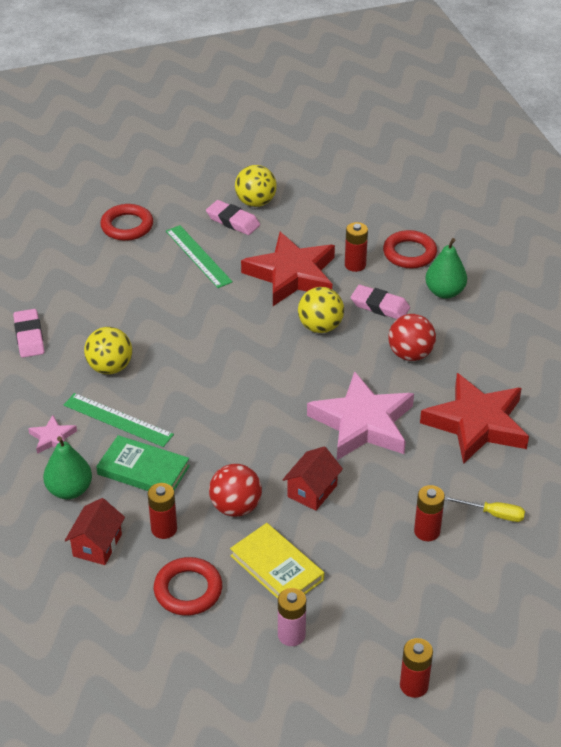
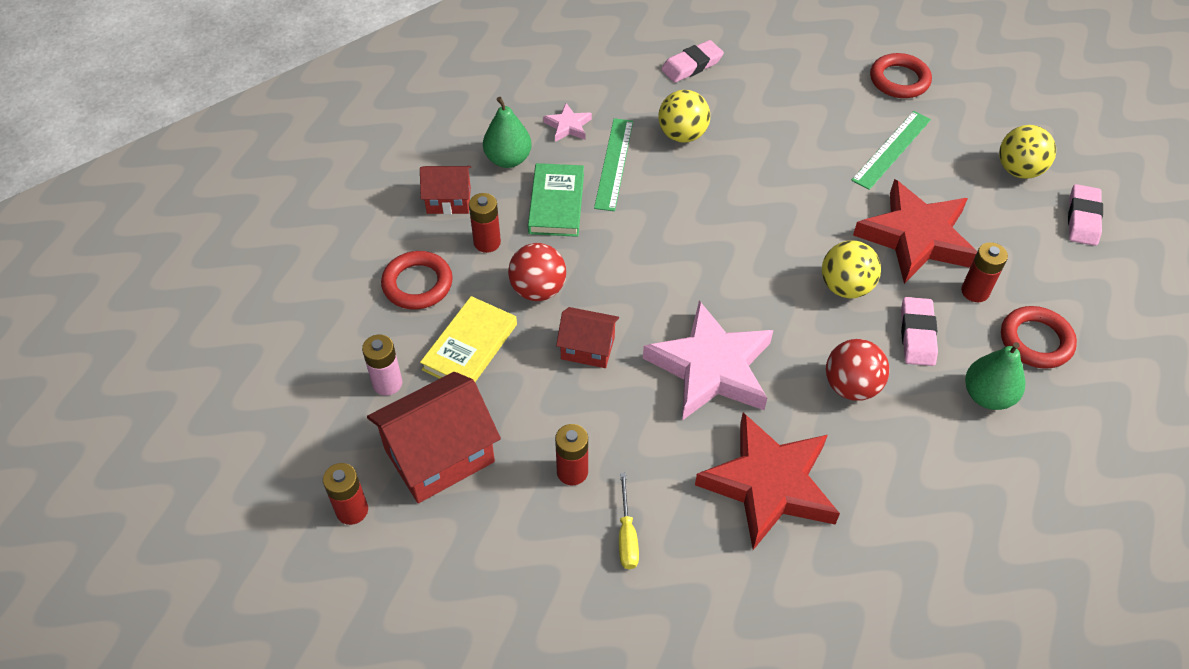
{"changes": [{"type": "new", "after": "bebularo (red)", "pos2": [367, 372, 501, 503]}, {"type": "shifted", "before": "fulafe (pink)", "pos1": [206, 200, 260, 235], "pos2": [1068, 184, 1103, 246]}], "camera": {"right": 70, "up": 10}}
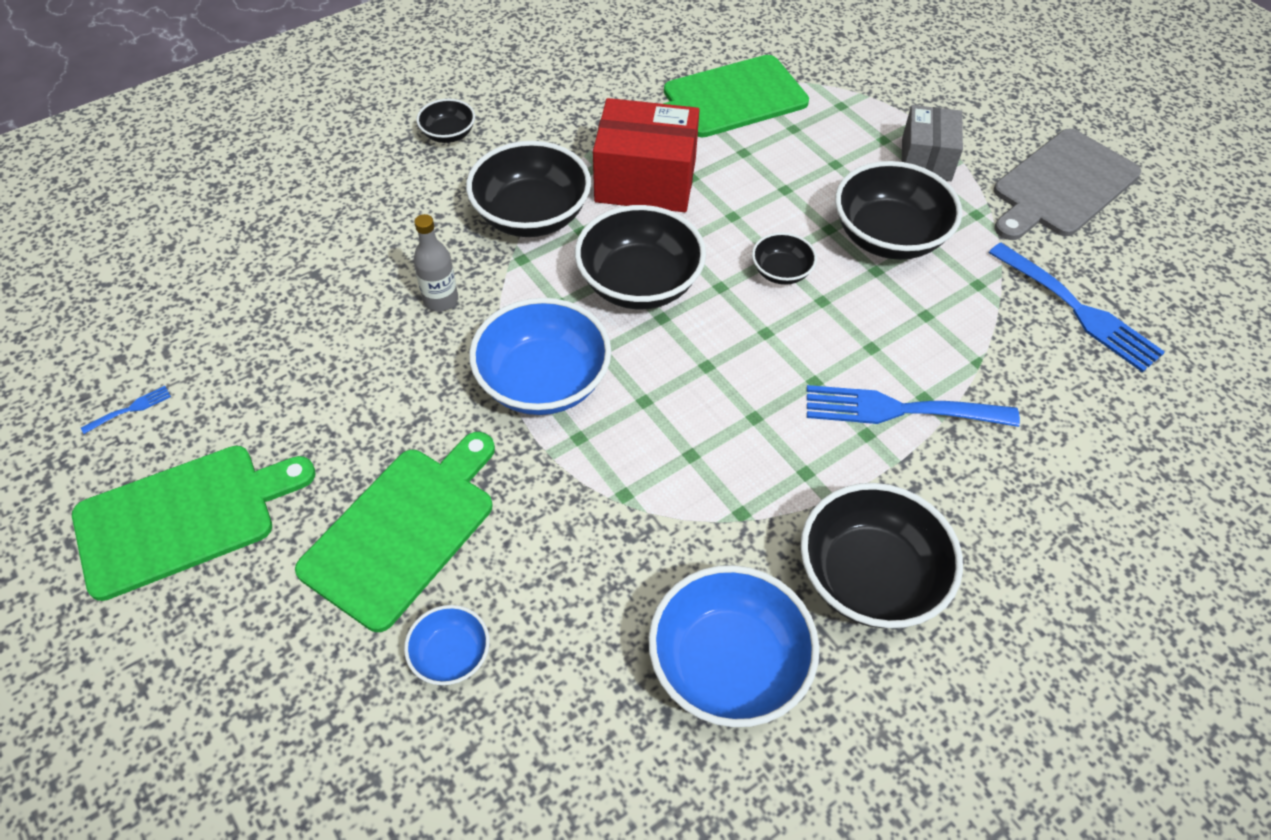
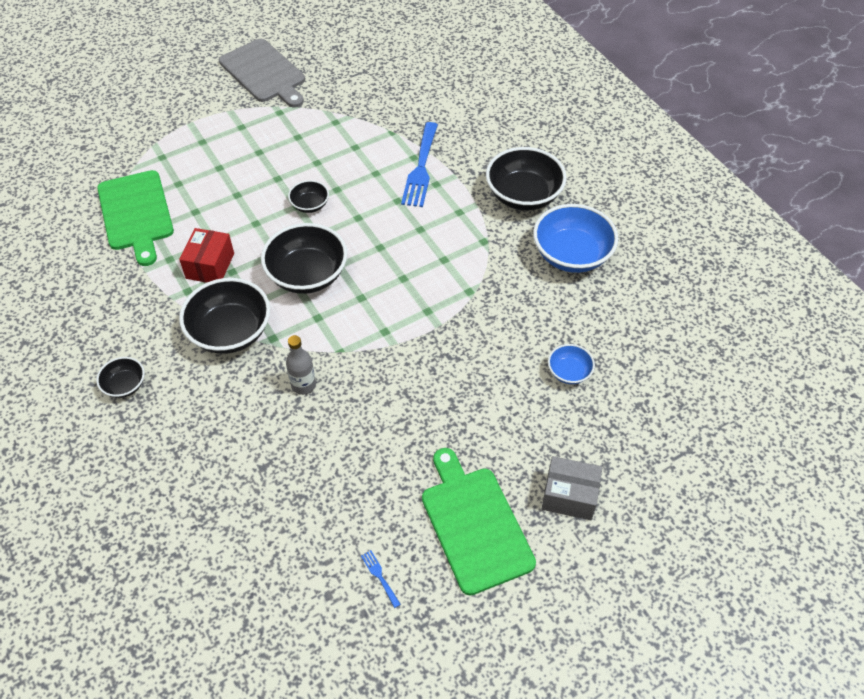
{"changes": [{"type": "scaled", "before": "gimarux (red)", "pos1": [593, 98, 699, 212], "pos2": [179, 228, 234, 283], "scale": 0.64}, {"type": "shifted", "before": "gimarux (grey)", "pos1": [902, 105, 963, 181], "pos2": [542, 456, 602, 520]}, {"type": "gone", "before": "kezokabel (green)", "pos1": [295, 432, 495, 632]}, {"type": "gone", "before": "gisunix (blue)", "pos1": [469, 298, 611, 415]}, {"type": "gone", "before": "gisunix (black)", "pos1": [835, 161, 962, 260]}, {"type": "gone", "before": "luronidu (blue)", "pos1": [989, 243, 1165, 372]}], "camera": {"right": -85, "up": 0}}
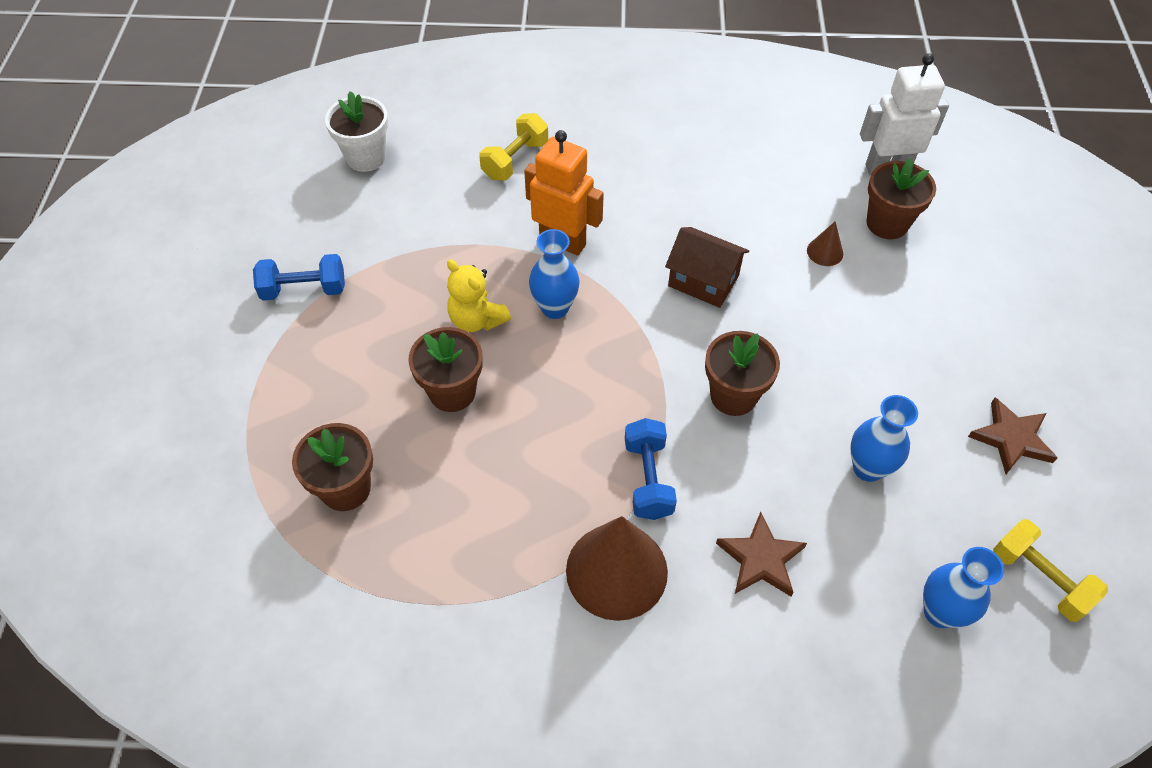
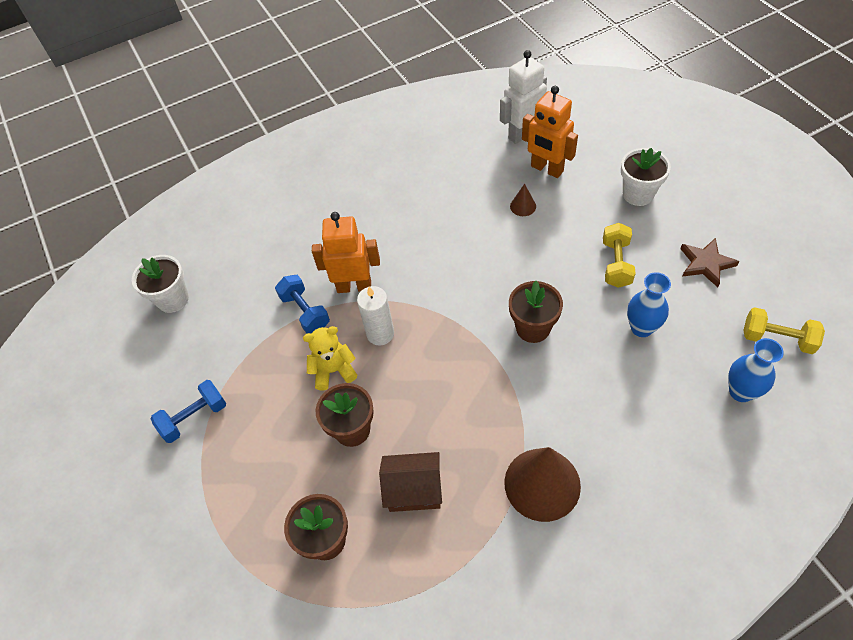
{"changes": [{"type": "shifted", "before": "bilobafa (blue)", "pos1": [625, 418, 677, 520], "pos2": [275, 275, 330, 334]}, {"type": "rotated", "before": "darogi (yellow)", "pos1": [447, 259, 511, 332], "pos2": [303, 326, 357, 391], "turn": 150}, {"type": "swapped", "before": "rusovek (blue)", "after": "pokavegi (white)", "pos1": [529, 229, 580, 319], "pos2": [357, 286, 394, 345]}, {"type": "shifted", "before": "bebularo (brown)", "pos1": [665, 227, 749, 308], "pos2": [379, 452, 442, 512]}, {"type": "swapped", "before": "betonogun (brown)", "after": "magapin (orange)", "pos1": [867, 159, 936, 239], "pos2": [522, 86, 578, 178]}, {"type": "shifted", "before": "bilobafa (yellow)", "pos1": [479, 113, 548, 180], "pos2": [603, 223, 636, 288]}, {"type": "new", "after": "betonogun (white)", "pos2": [621, 148, 671, 206]}, {"type": "gone", "before": "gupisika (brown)", "pos1": [716, 512, 807, 597]}], "camera": {"right": -25, "up": 0}}
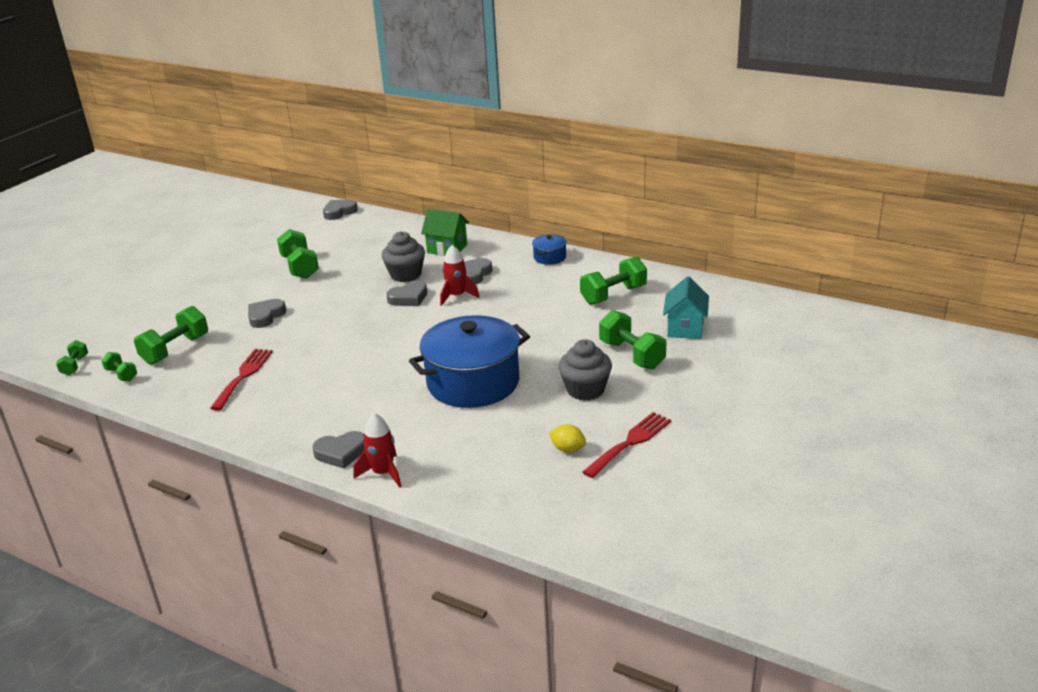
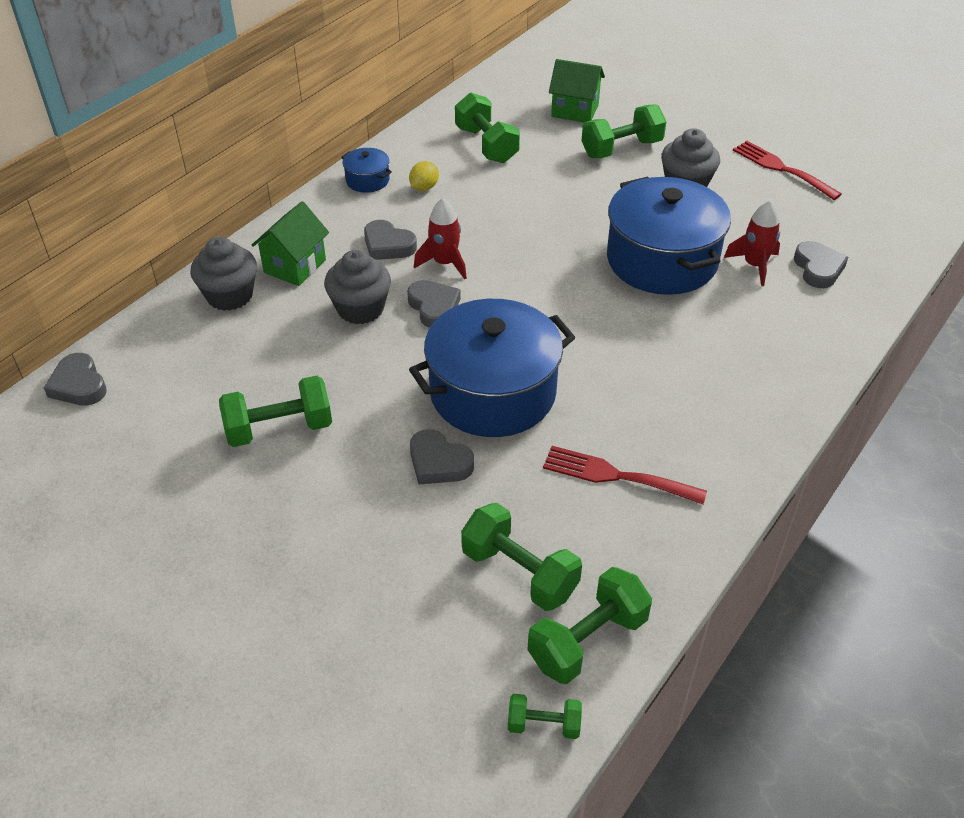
{"changes": [{"type": "new", "after": "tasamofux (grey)", "pos2": [190, 237, 257, 311]}, {"type": "shifted", "before": "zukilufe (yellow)", "pos1": [549, 424, 586, 453], "pos2": [409, 161, 439, 191]}, {"type": "new", "after": "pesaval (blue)", "pos2": [409, 299, 576, 437]}, {"type": "scaled", "before": "bilobafa (green)", "pos1": [101, 352, 137, 381], "pos2": [528, 567, 652, 684], "scale": 1.81}, {"type": "repainted", "before": "bebularo (turquoise)", "after": "bebularo (green)", "pos1": [663, 276, 709, 339], "pos2": [549, 59, 605, 122]}, {"type": "shifted", "before": "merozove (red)", "pos1": [354, 413, 402, 488], "pos2": [724, 200, 780, 286]}, {"type": "shifted", "before": "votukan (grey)", "pos1": [312, 431, 365, 469], "pos2": [794, 241, 848, 288]}], "camera": {"right": -85, "up": 15}}
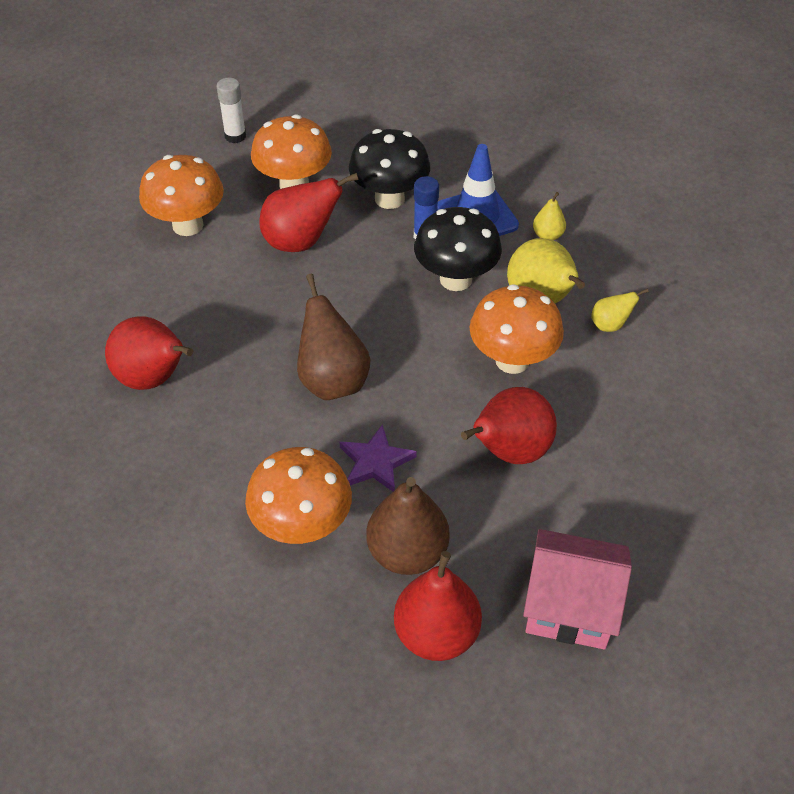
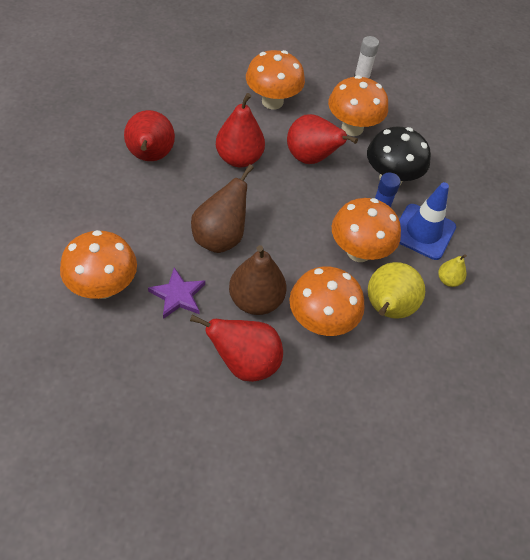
{"changes": [{"type": "shifted", "before": "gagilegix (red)", "pos1": [394, 551, 482, 661], "pos2": [216, 93, 265, 167]}, {"type": "shifted", "before": "gagilegix (brown)", "pos1": [366, 477, 450, 575], "pos2": [229, 245, 286, 315]}, {"type": "repainted", "before": "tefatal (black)", "after": "tefatal (orange)", "pos1": [414, 207, 502, 291], "pos2": [332, 198, 401, 262]}, {"type": "gone", "before": "bebularo (pink)", "pos1": [523, 529, 632, 649]}, {"type": "gone", "before": "gagilegix (yellow)", "pos1": [591, 288, 649, 332]}], "camera": {"right": 45, "up": 5}}
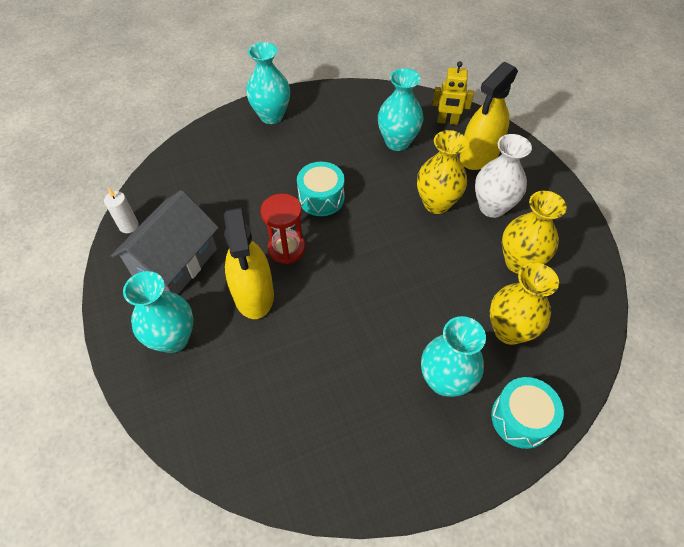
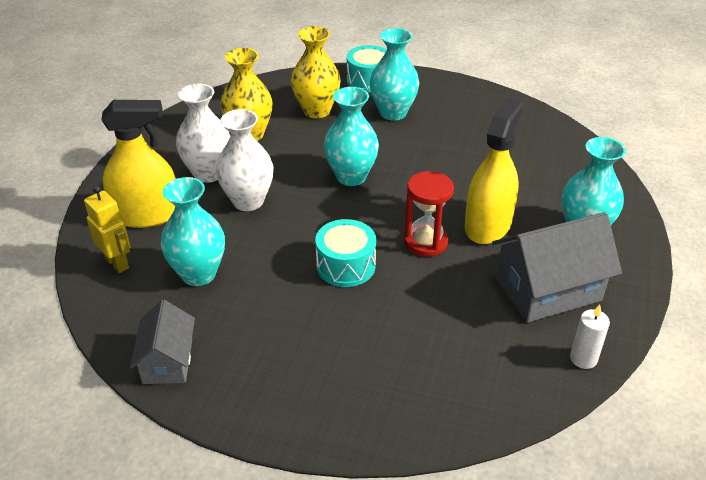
{"changes": [{"type": "new", "after": "bebularo (grey)", "pos2": [130, 300, 195, 384]}, {"type": "repainted", "before": "rusovek (yellow)", "after": "rusovek (white)", "pos1": [417, 130, 468, 214], "pos2": [216, 109, 273, 211]}, {"type": "shifted", "before": "rusovek (turquoise)", "pos1": [246, 42, 290, 124], "pos2": [324, 87, 379, 186]}], "camera": {"right": -140, "up": -15}}
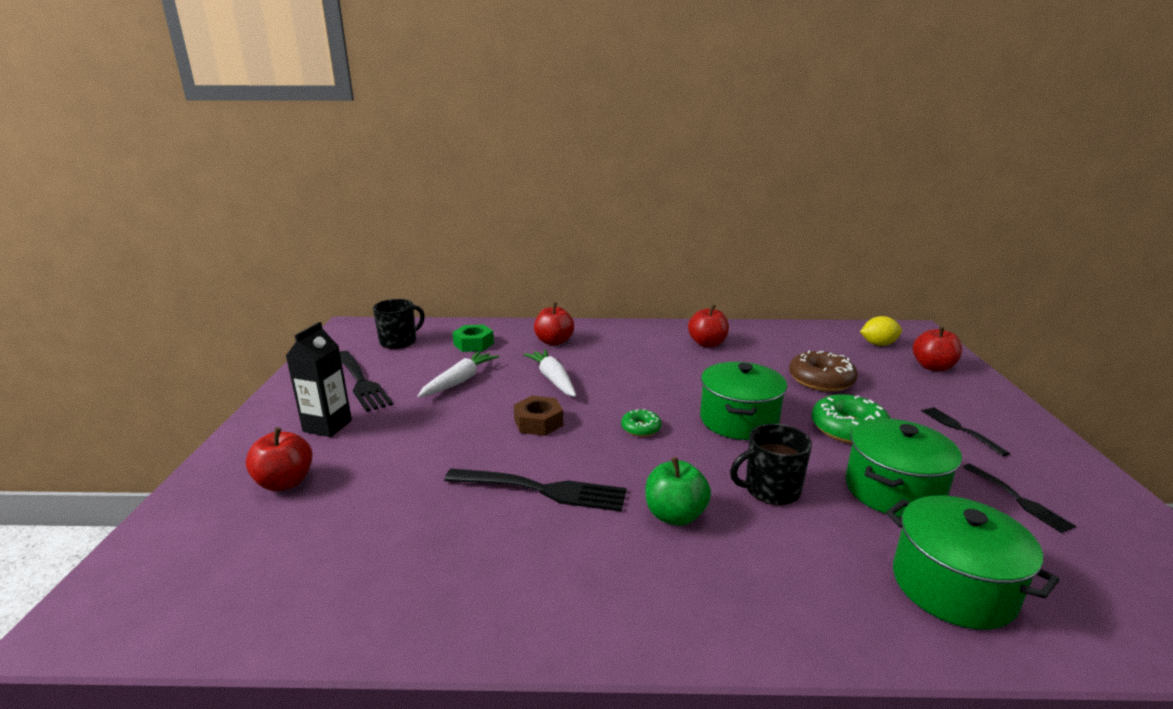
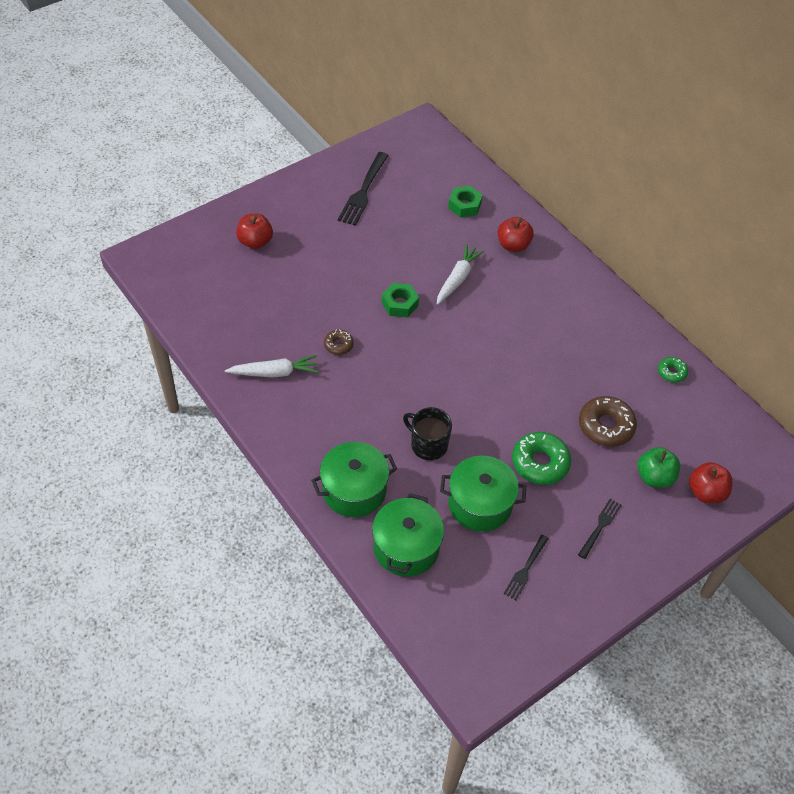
{"changes": [{"type": "shifted", "before": "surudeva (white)", "pos1": [418, 351, 499, 397], "pos2": [225, 355, 319, 377]}, {"type": "shifted", "before": "pesaval (green)", "pos1": [700, 362, 787, 440], "pos2": [311, 442, 397, 517]}, {"type": "swapped", "before": "luronidu (black)", "after": "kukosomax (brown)", "pos1": [444, 468, 627, 512], "pos2": [324, 329, 354, 355]}, {"type": "repainted", "before": "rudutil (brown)", "after": "rudutil (green)", "pos1": [514, 396, 563, 436], "pos2": [382, 283, 419, 317]}, {"type": "shifted", "before": "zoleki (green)", "pos1": [646, 457, 711, 526], "pos2": [638, 447, 680, 488]}, {"type": "shifted", "before": "kukosomax (green)", "pos1": [621, 409, 662, 437], "pos2": [658, 357, 688, 383]}, {"type": "gone", "before": "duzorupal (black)", "pos1": [286, 322, 352, 437]}, {"type": "gone", "before": "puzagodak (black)", "pos1": [373, 299, 425, 349]}, {"type": "gone", "before": "zoleki (red)", "pos1": [688, 304, 729, 347]}, {"type": "gone", "before": "zukilufe (yellow)", "pos1": [860, 316, 902, 346]}], "camera": {"right": 50, "up": 30}}
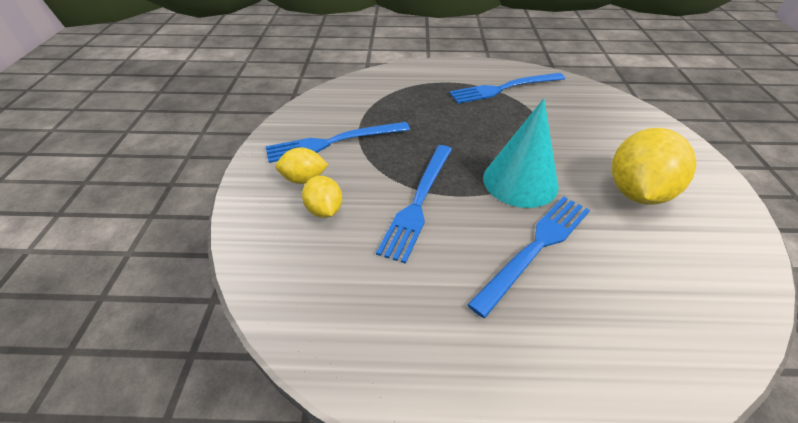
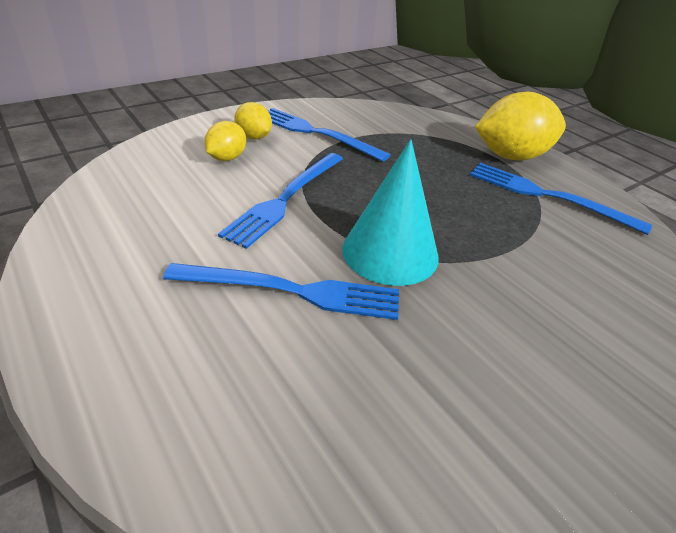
{"changes": [{"type": "rotated", "before": "luronidu (blue)", "pos1": [376, 145, 452, 264], "pos2": [218, 153, 343, 249], "turn": -45}, {"type": "shifted", "before": "zukilufe (yellow)", "pos1": [612, 128, 696, 205], "pos2": [475, 92, 566, 161]}], "camera": {"right": 50, "up": -5}}
